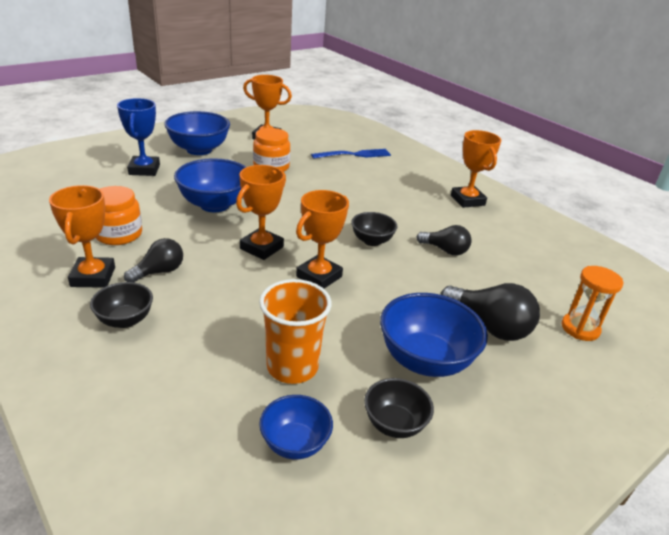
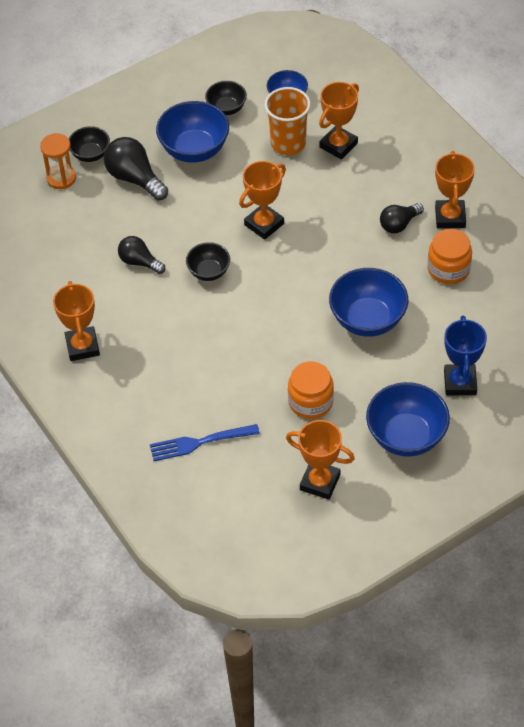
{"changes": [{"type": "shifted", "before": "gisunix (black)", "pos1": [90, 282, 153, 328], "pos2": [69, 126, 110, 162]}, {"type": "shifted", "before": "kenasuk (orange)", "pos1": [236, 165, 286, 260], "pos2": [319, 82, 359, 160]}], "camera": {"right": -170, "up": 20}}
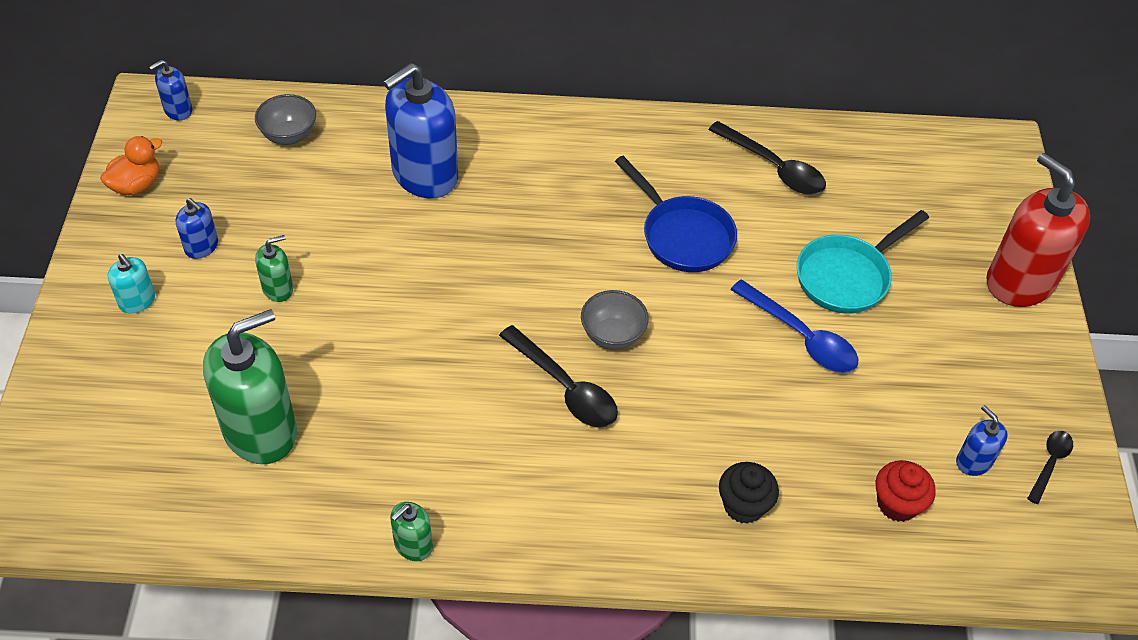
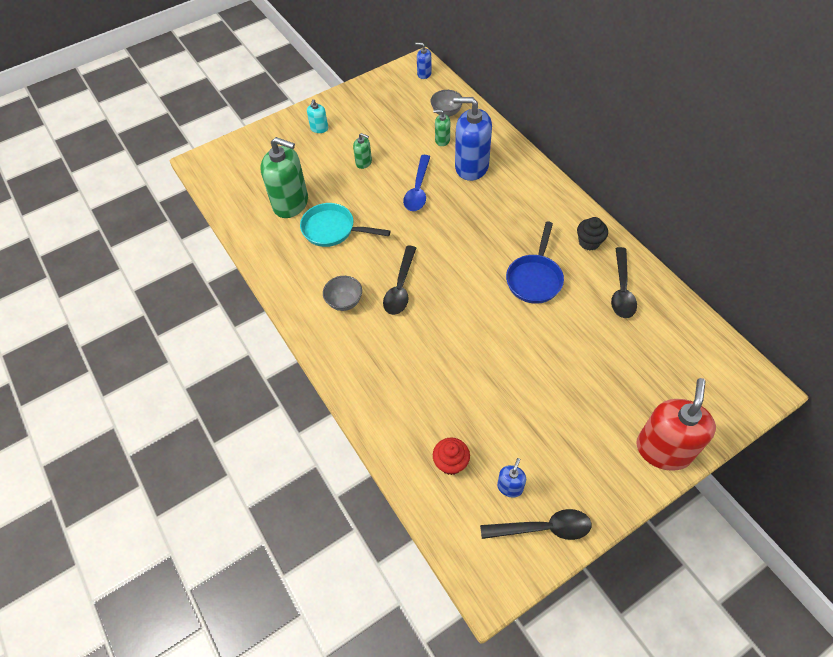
{"changes": [{"type": "shifted", "before": "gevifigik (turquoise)", "pos1": [797, 210, 929, 314], "pos2": [300, 203, 391, 247]}, {"type": "shifted", "before": "gisunix (grey)", "pos1": [581, 290, 649, 350], "pos2": [323, 276, 362, 311]}, {"type": "shifted", "before": "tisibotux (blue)", "pos1": [730, 279, 858, 373], "pos2": [403, 155, 430, 211]}, {"type": "shifted", "before": "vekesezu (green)", "pos1": [390, 502, 433, 561], "pos2": [433, 110, 450, 146]}, {"type": "scaled", "before": "tisibotux (black)", "pos1": [1027, 431, 1073, 504], "pos2": [480, 509, 591, 540], "scale": 1.75}, {"type": "shifted", "before": "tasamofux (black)", "pos1": [719, 462, 779, 524], "pos2": [577, 217, 608, 250]}, {"type": "gone", "before": "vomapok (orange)", "pos1": [100, 136, 162, 195]}, {"type": "gone", "before": "vekesezu (blue)", "pos1": [176, 198, 218, 259]}], "camera": {"right": 60, "up": 5}}
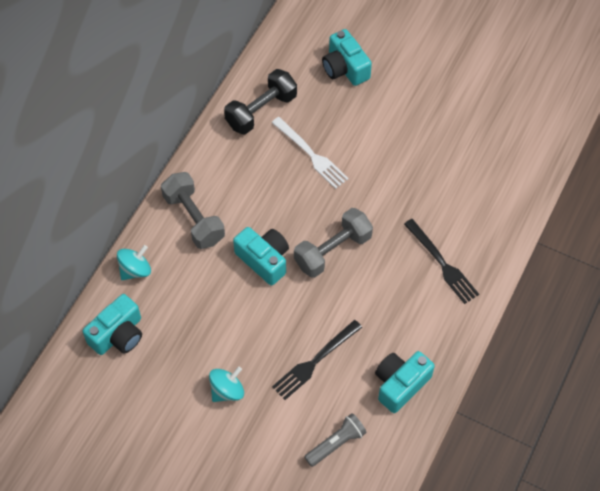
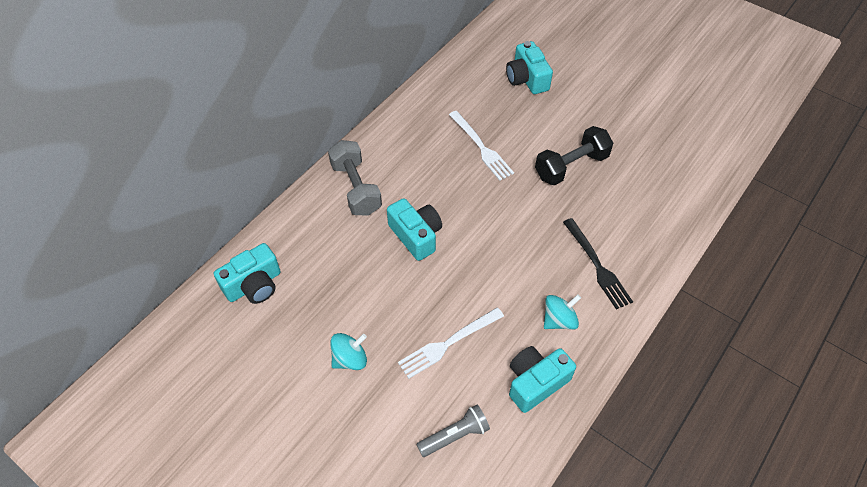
{"changes": [{"type": "repainted", "before": "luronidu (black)", "after": "luronidu (white)", "pos1": [272, 320, 362, 400], "pos2": [398, 307, 504, 379]}, {"type": "shifted", "before": "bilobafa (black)", "pos1": [224, 69, 297, 134], "pos2": [535, 126, 613, 186]}, {"type": "shifted", "before": "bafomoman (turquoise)", "pos1": [117, 245, 151, 280], "pos2": [544, 294, 581, 330]}, {"type": "gone", "before": "bilobafa (grey)", "pos1": [294, 208, 373, 278]}], "camera": {"right": 10, "up": -5}}
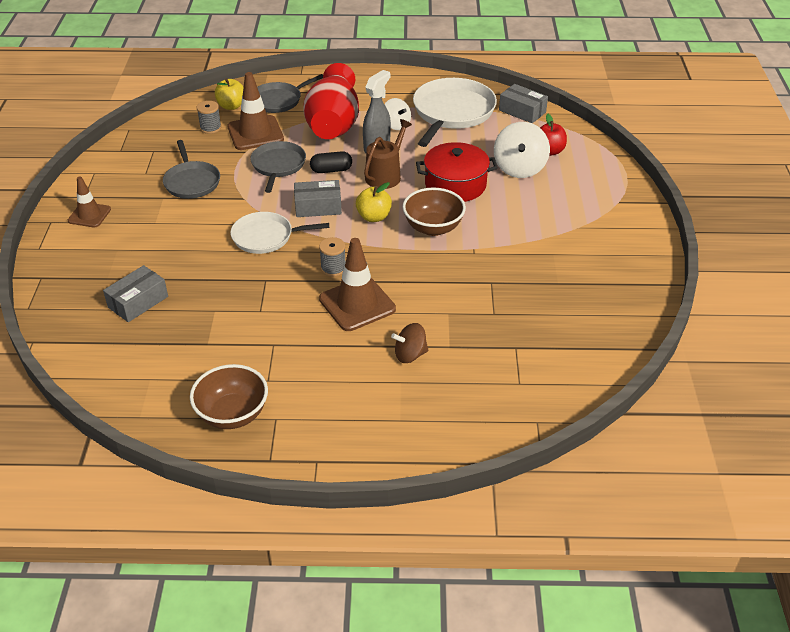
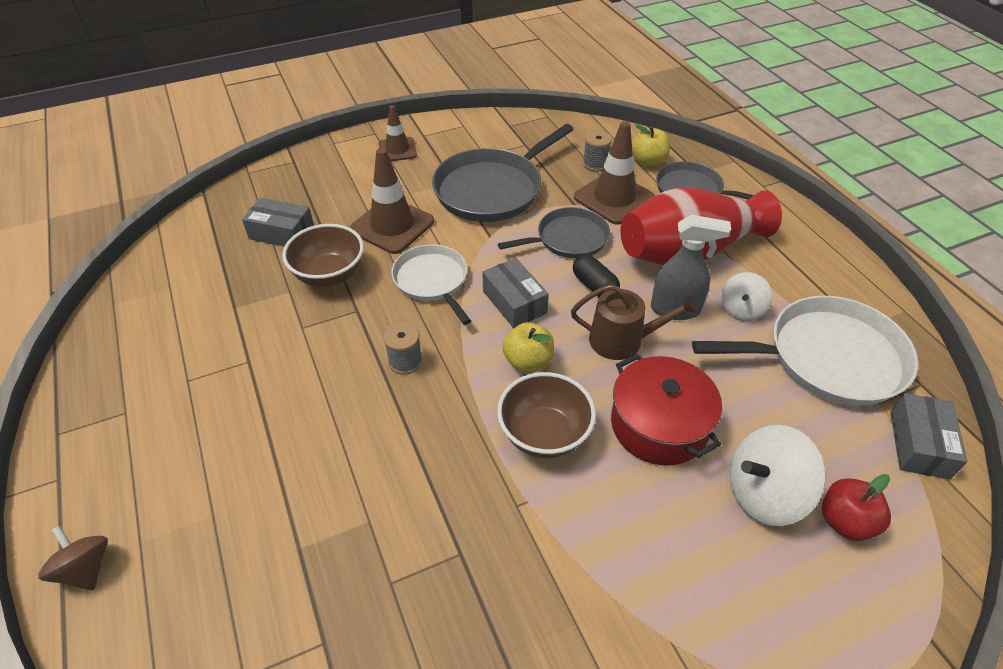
{"changes": [{"type": "shifted", "before": "bafomoman (brown)", "pos1": [391, 323, 429, 363], "pos2": [38, 525, 108, 590]}, {"type": "shifted", "before": "gisunix (brown)", "pos1": [190, 364, 268, 429], "pos2": [282, 224, 364, 287]}, {"type": "shifted", "before": "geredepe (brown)", "pos1": [319, 238, 396, 331], "pos2": [350, 148, 434, 254]}, {"type": "scaled", "before": "gevifigik (grey)", "pos1": [163, 140, 220, 199], "pos2": [432, 124, 574, 222], "scale": 1.62}], "camera": {"right": 65, "up": 5}}
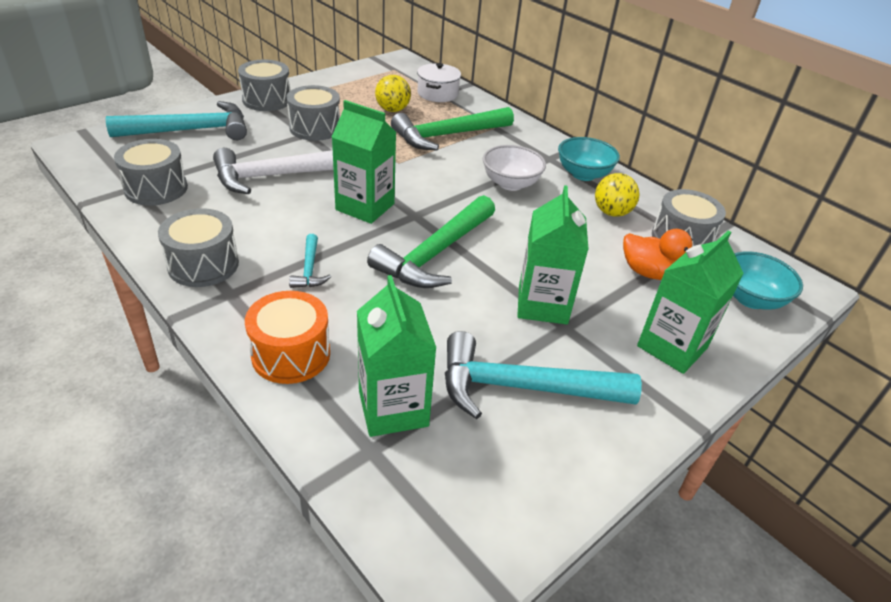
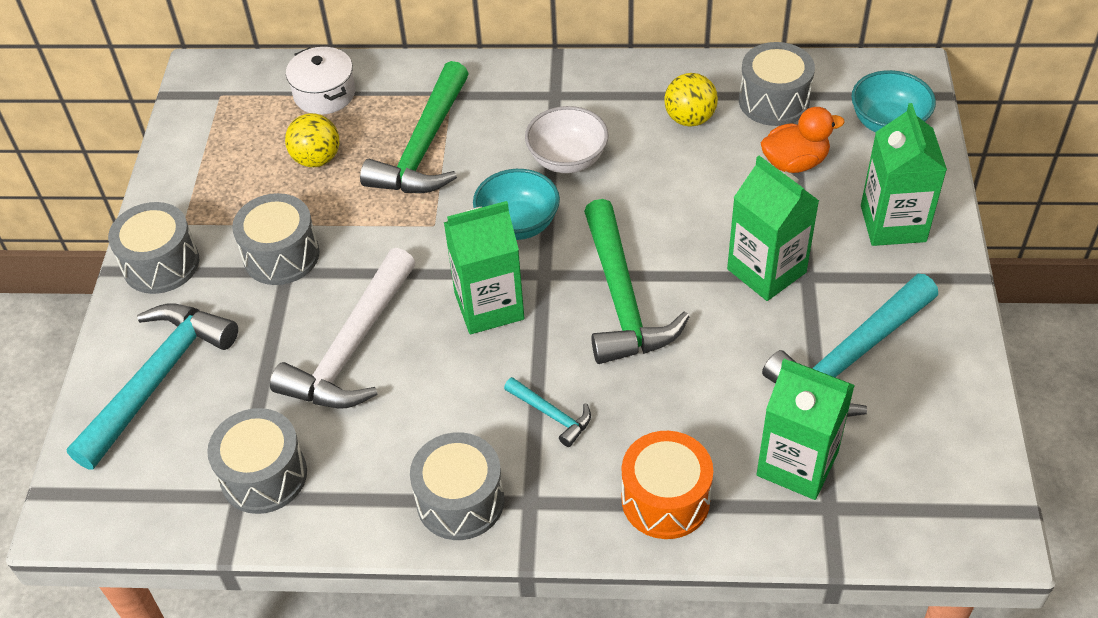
{"changes": [{"type": "shifted", "before": "gisunix (turquoise)", "pos1": [558, 137, 620, 181], "pos2": [473, 169, 560, 240]}], "camera": {"right": -40, "up": 10}}
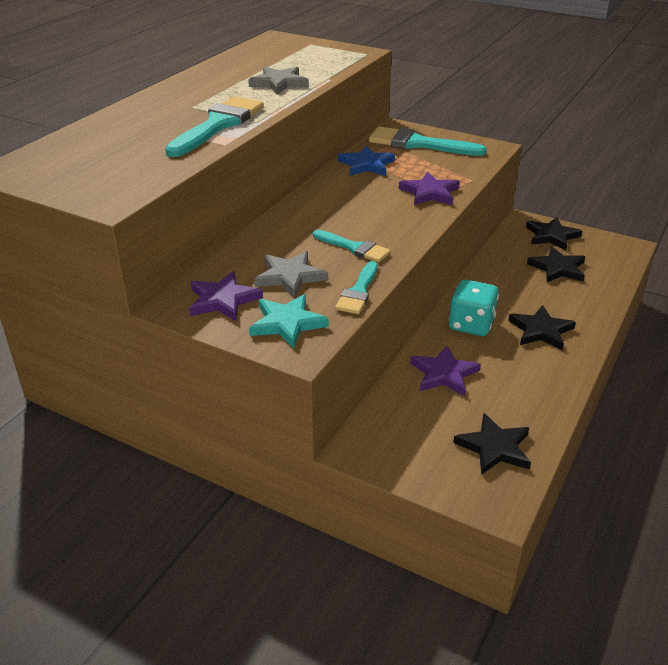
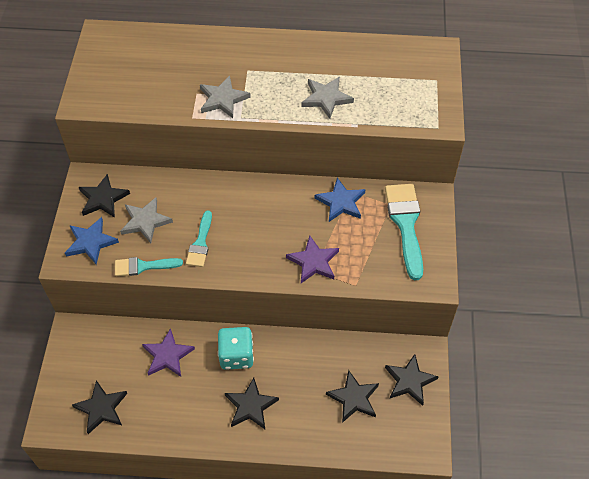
{"changes": [{"type": "repainted", "before": "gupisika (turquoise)", "after": "gupisika (blue)", "pos1": [249, 294, 329, 348], "pos2": [65, 217, 119, 265]}, {"type": "repainted", "before": "gupisika (purple)", "after": "gupisika (black)", "pos1": [189, 271, 263, 321], "pos2": [79, 174, 130, 218]}, {"type": "swapped", "before": "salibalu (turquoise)", "after": "gupisika (grey)", "pos1": [165, 96, 264, 157], "pos2": [200, 75, 251, 118]}], "camera": {"right": 65, "up": 20}}
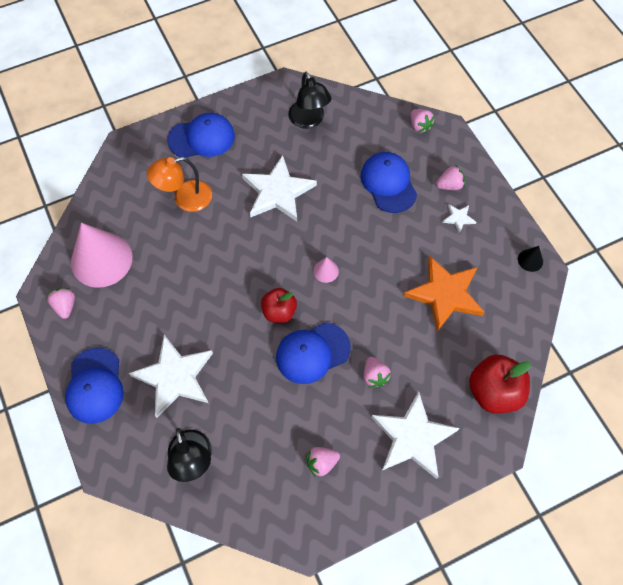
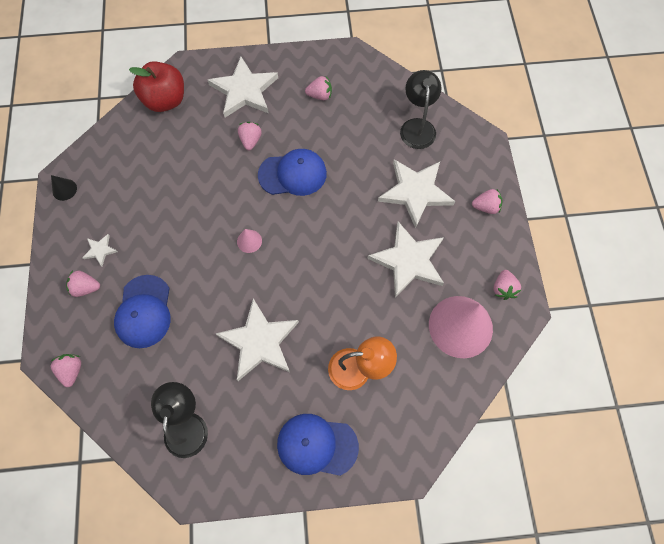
{"changes": [{"type": "new", "after": "gupisika (white)", "pos2": [367, 222, 444, 297]}, {"type": "swapped", "before": "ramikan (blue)", "after": "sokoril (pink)", "pos1": [65, 348, 124, 424], "pos2": [472, 189, 503, 214]}, {"type": "gone", "before": "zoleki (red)", "pos1": [261, 288, 297, 323]}, {"type": "gone", "before": "gupisika (orange)", "pos1": [404, 255, 485, 332]}], "camera": {"right": -160, "up": 5}}
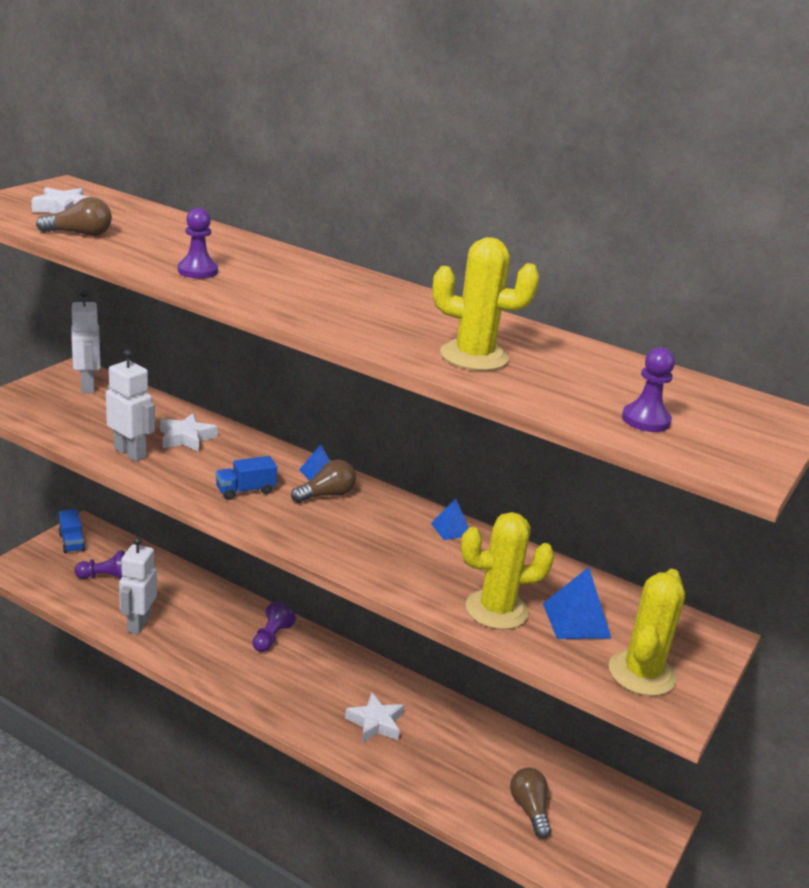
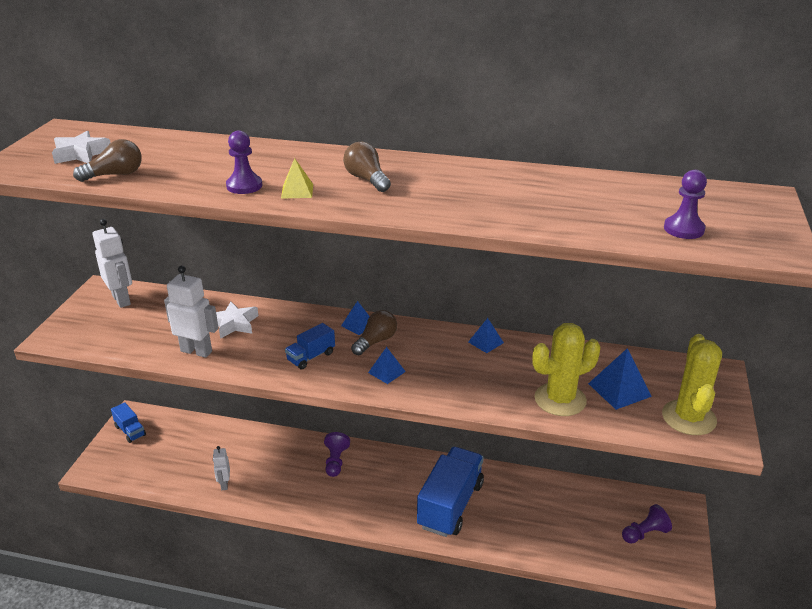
{"changes": [{"type": "scaled", "before": "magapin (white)", "pos1": [119, 537, 157, 634], "pos2": [213, 446, 230, 490], "scale": 0.59}, {"type": "new", "after": "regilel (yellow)", "pos2": [281, 158, 313, 199]}, {"type": "shifted", "before": "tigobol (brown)", "pos1": [510, 768, 551, 839], "pos2": [343, 142, 391, 192]}, {"type": "new", "after": "regilel (blue)", "pos2": [368, 347, 406, 384]}, {"type": "swapped", "before": "gupisika (white)", "after": "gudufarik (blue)", "pos1": [345, 692, 404, 742], "pos2": [417, 447, 484, 537]}, {"type": "shifted", "before": "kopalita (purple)", "pos1": [75, 550, 125, 579], "pos2": [622, 504, 672, 544]}, {"type": "gone", "before": "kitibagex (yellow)", "pos1": [432, 237, 539, 371]}], "camera": {"right": -15, "up": 5}}
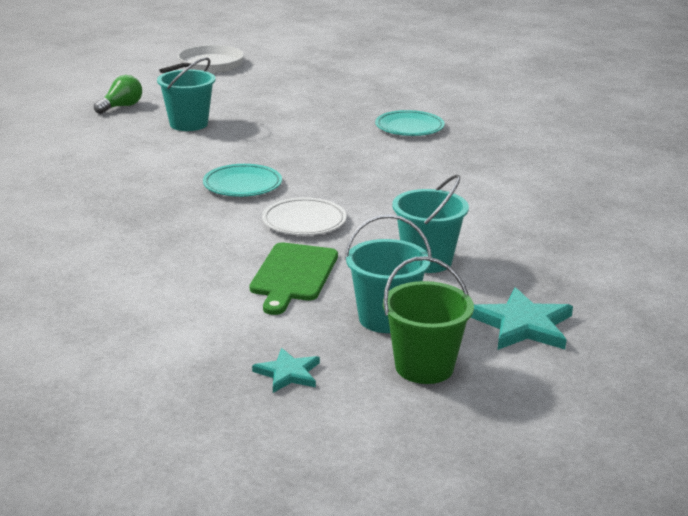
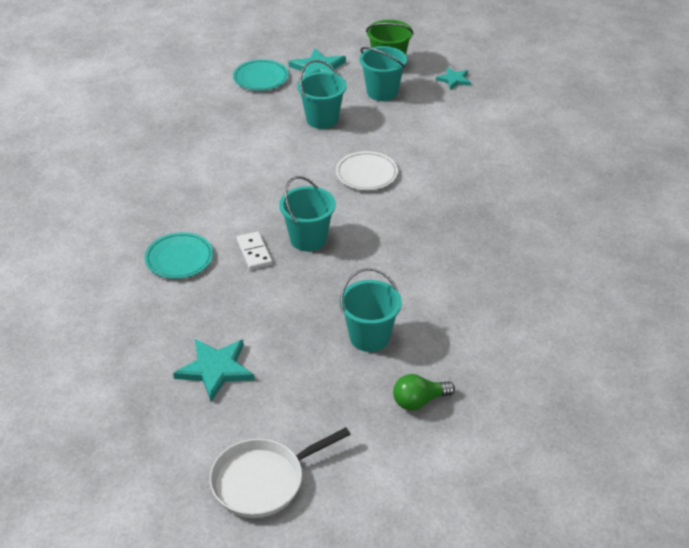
{"changes": [{"type": "new", "after": "gupisika (turquoise)", "pos2": [173, 339, 255, 401]}, {"type": "shifted", "before": "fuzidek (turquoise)", "pos1": [203, 164, 282, 197], "pos2": [233, 59, 289, 91]}, {"type": "new", "after": "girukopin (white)", "pos2": [237, 231, 272, 270]}, {"type": "new", "after": "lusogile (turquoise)", "pos2": [279, 176, 336, 252]}, {"type": "gone", "before": "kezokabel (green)", "pos1": [250, 243, 338, 315]}], "camera": {"right": -150, "up": 15}}
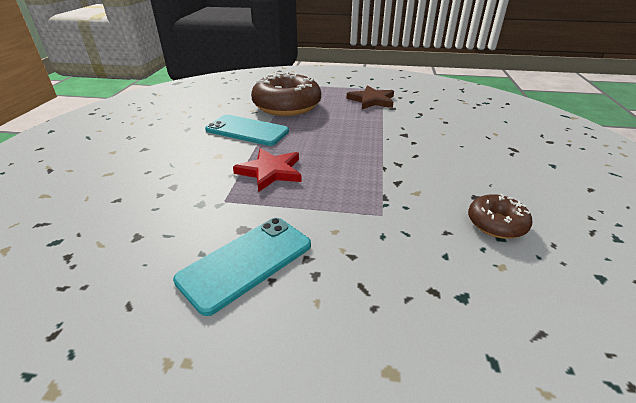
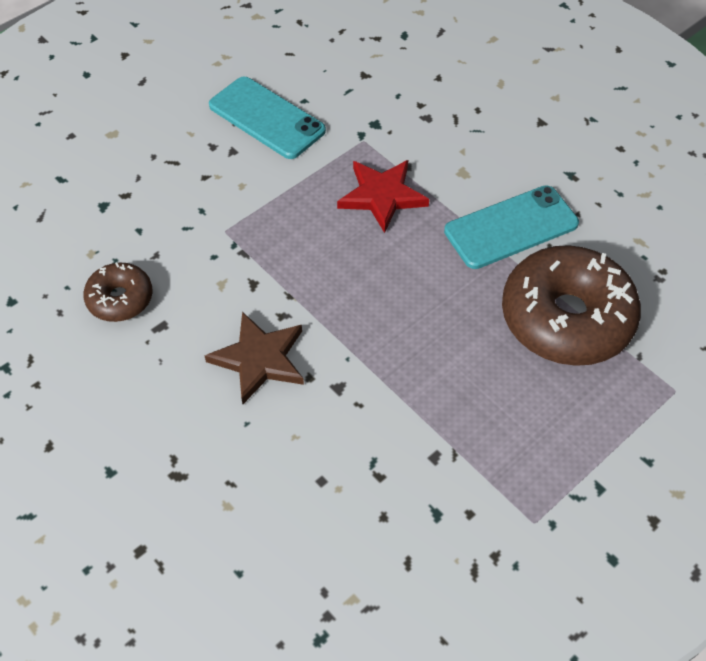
{"changes": [{"type": "shifted", "before": "gupisika (brown)", "pos1": [347, 85, 394, 109], "pos2": [205, 312, 304, 404]}, {"type": "rotated", "before": "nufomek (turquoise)", "pos1": [173, 218, 311, 316], "pos2": [209, 77, 326, 159], "turn": -45}], "camera": {"right": 130, "up": 20}}
